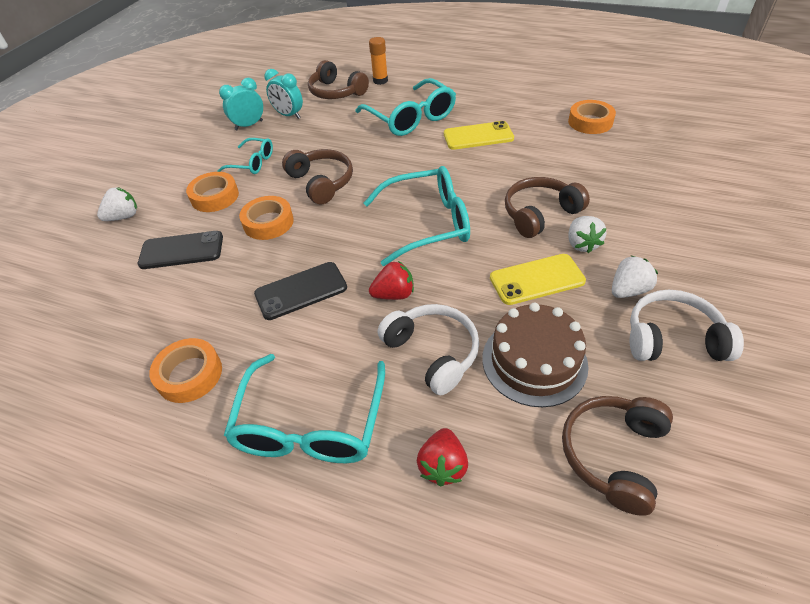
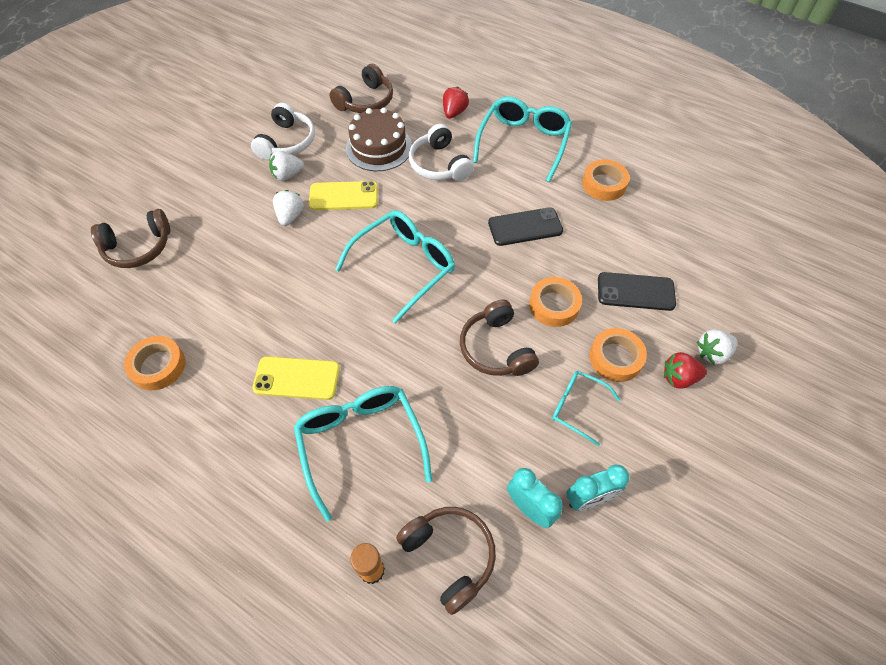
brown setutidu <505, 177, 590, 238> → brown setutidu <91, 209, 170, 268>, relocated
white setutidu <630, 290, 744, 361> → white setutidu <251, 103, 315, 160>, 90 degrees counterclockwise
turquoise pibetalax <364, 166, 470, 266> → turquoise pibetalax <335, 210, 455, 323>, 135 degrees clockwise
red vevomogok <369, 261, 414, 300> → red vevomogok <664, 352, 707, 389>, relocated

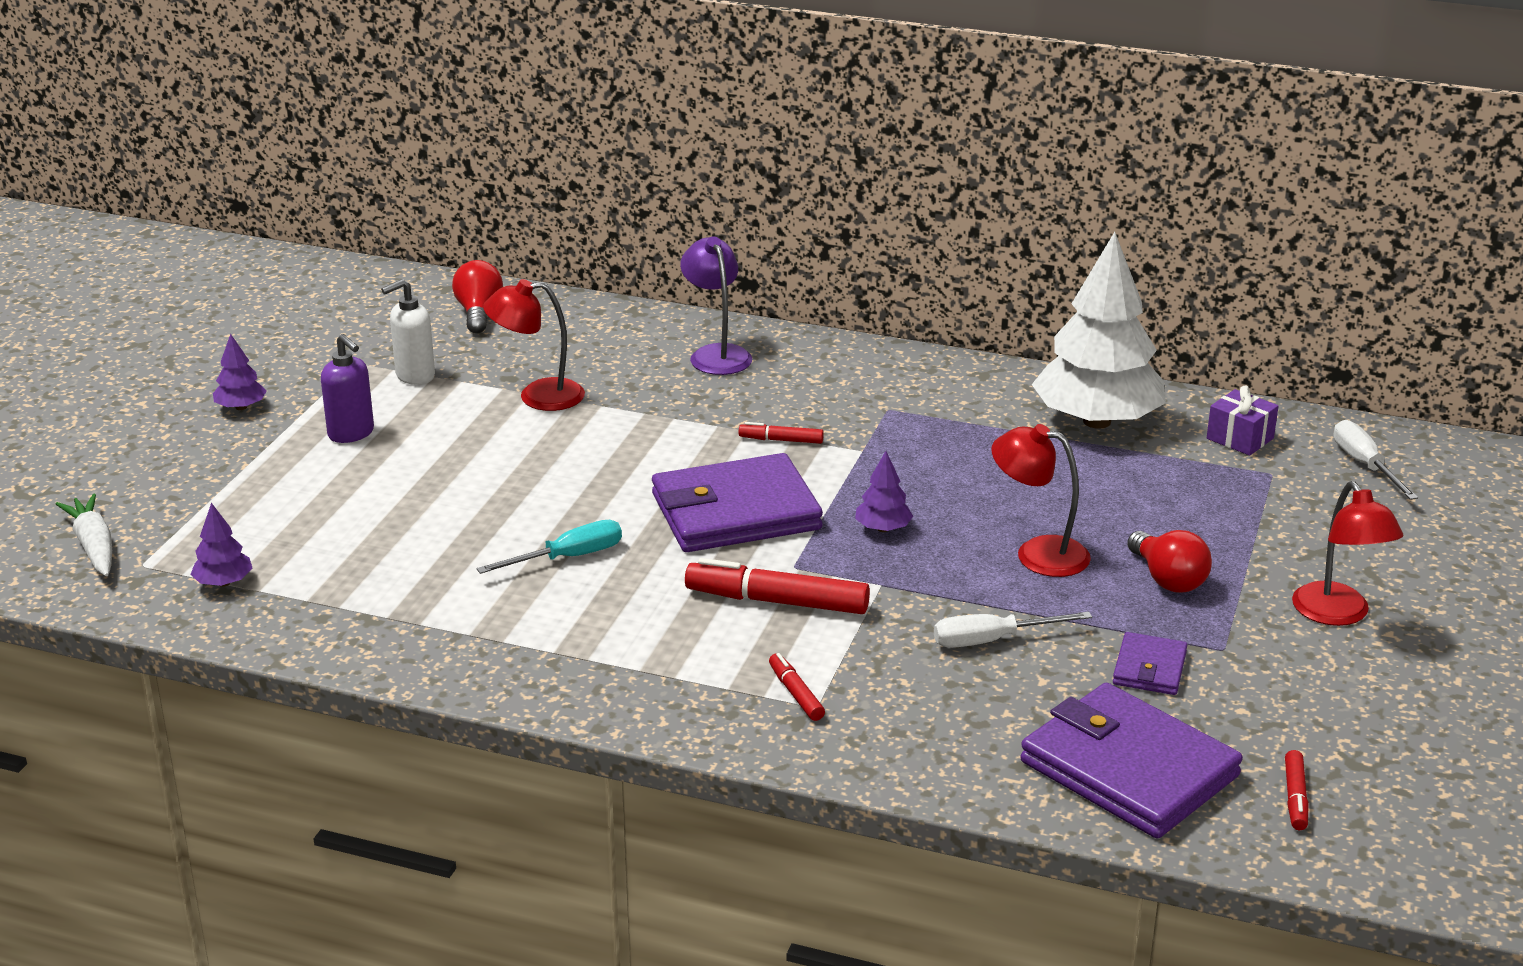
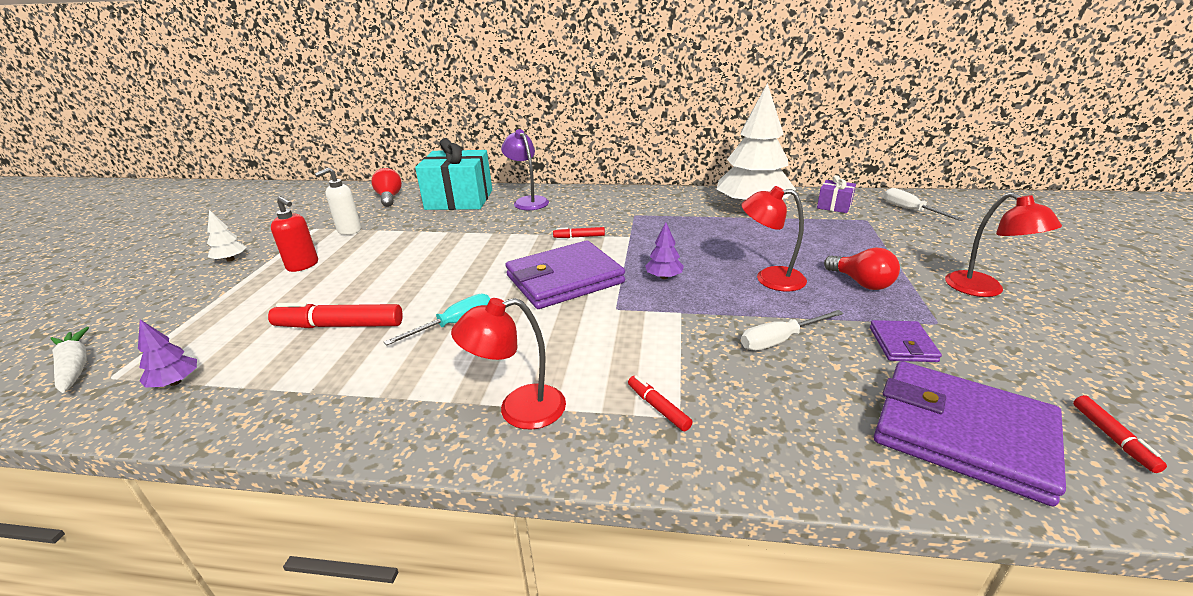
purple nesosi <213, 334, 267, 410> → white nesosi <207, 210, 246, 261>
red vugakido <685, 558, 870, 614> → red vugakido <268, 302, 403, 328>, relocated
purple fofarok <321, 334, 374, 443> → red fofarok <271, 196, 318, 272>
- → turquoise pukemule <415, 138, 492, 210>
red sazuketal <483, 279, 585, 411> → red sazuketal <451, 298, 566, 429>, relocated

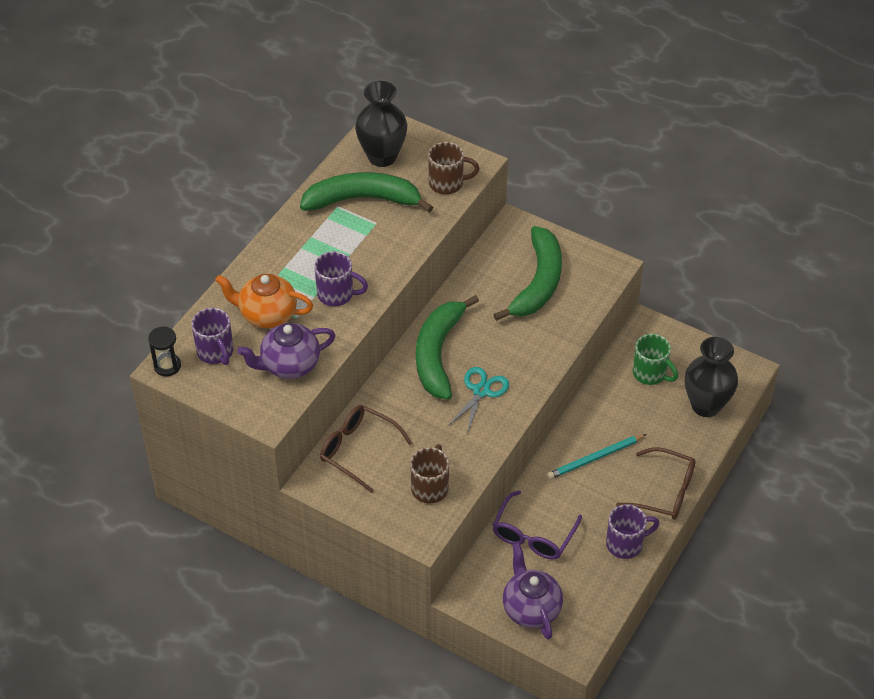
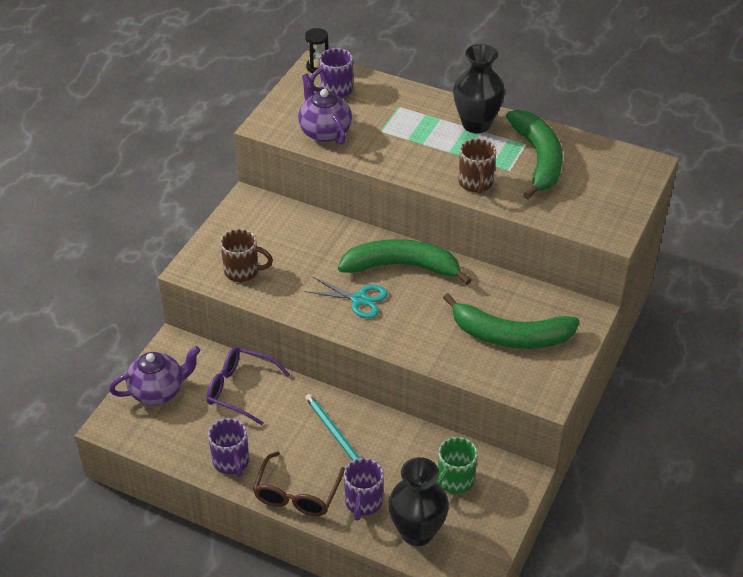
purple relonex <314, 251, 368, 306> → purple relonex <344, 458, 384, 521>, relocated
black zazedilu <355, 81, 407, 167> → black zazedilu <453, 44, 505, 133>, relocated
brown relonex <428, 142, 479, 194> → brown relonex <459, 139, 496, 194>, relocated
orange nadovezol <215, 274, 313, 329> → -
brown pibetalax <320, 405, 412, 493> → -

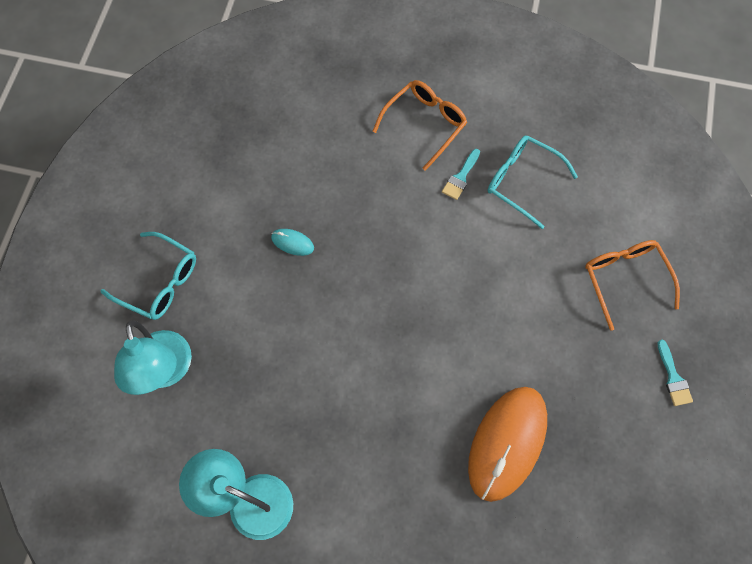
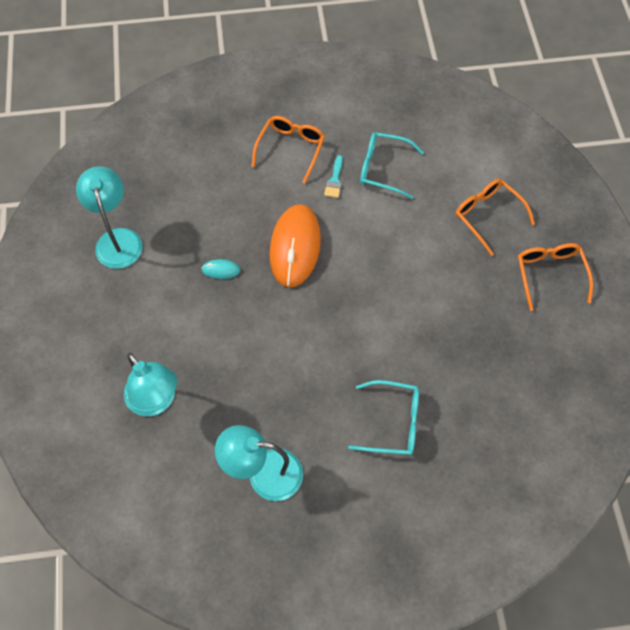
- → turquoise sazuketal <76, 166, 143, 269>
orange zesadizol <468, 387, 547, 502> → orange zesadizol <269, 204, 321, 287>, relocated
turquoise pibetalax <101, 232, 196, 320> → turquoise pibetalax <348, 380, 419, 455>, relocated
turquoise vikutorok <657, 340, 693, 406> → orange pibetalax <518, 243, 593, 311>

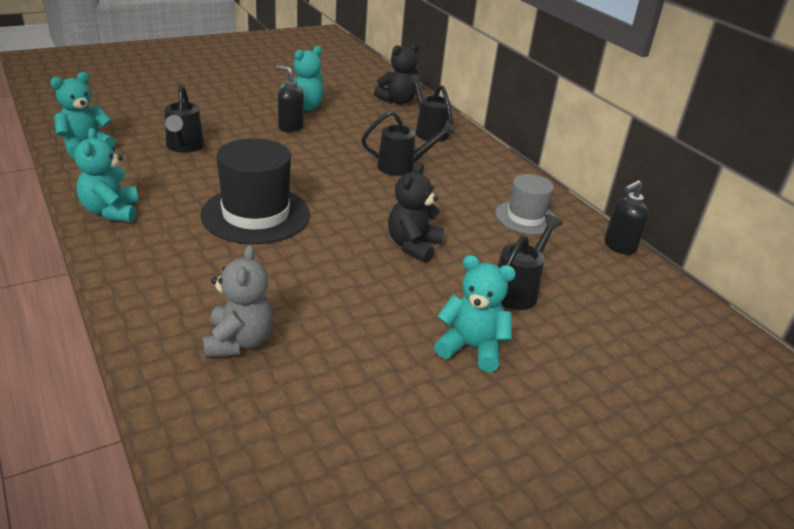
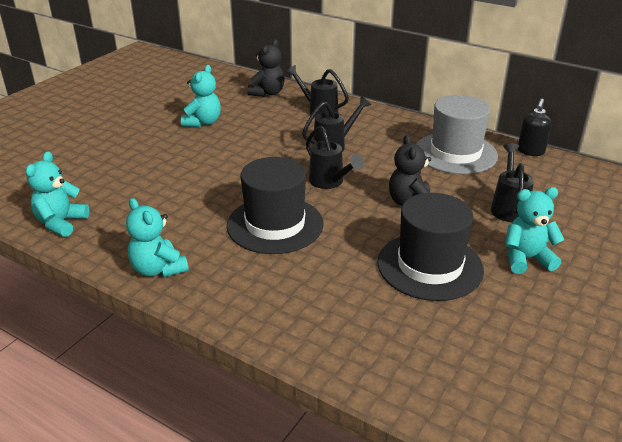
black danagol <165, 84, 204, 153> → black danagol <306, 126, 364, 189>, relocated
- → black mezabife <377, 193, 484, 301>
grey mezabife <495, 174, 556, 234> → grey mezabife <416, 95, 498, 174>, x1.64
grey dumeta <203, 245, 274, 358> → -
black fofarok <276, 65, 304, 132> → -

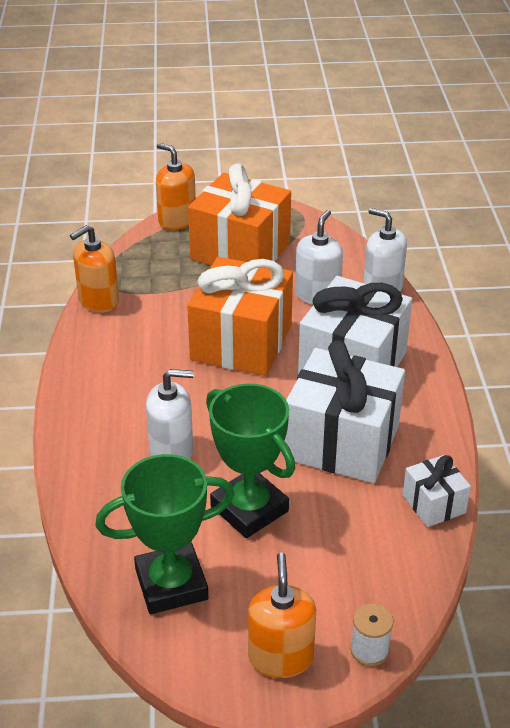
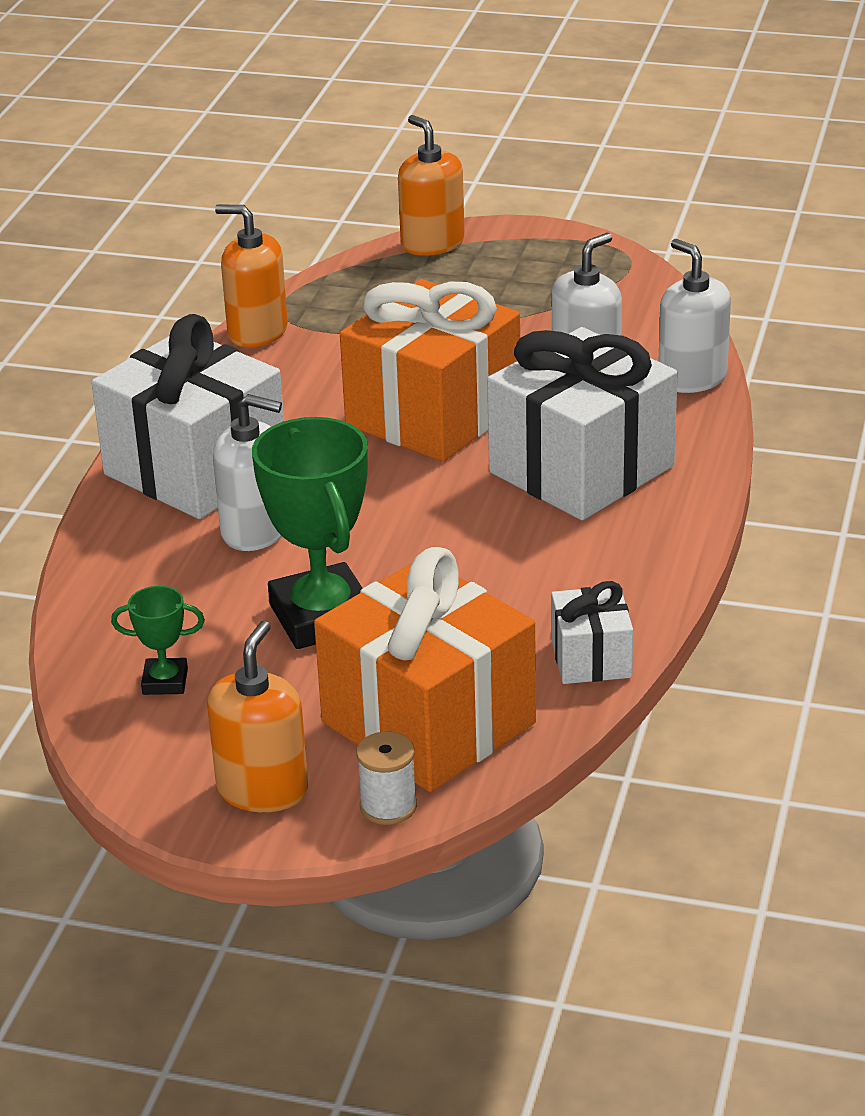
white pukemule <284, 340, 405, 483> → white pukemule <91, 314, 284, 519>, relocated
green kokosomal <95, 454, 235, 614> → green kokosomal <111, 586, 205, 695>, x0.48
orange fofarok <70, 225, 119, 313> → orange fofarok <215, 205, 288, 347>, 45 degrees clockwise
orange pukemule <188, 163, 291, 266> → orange pukemule <314, 547, 536, 792>, relocated

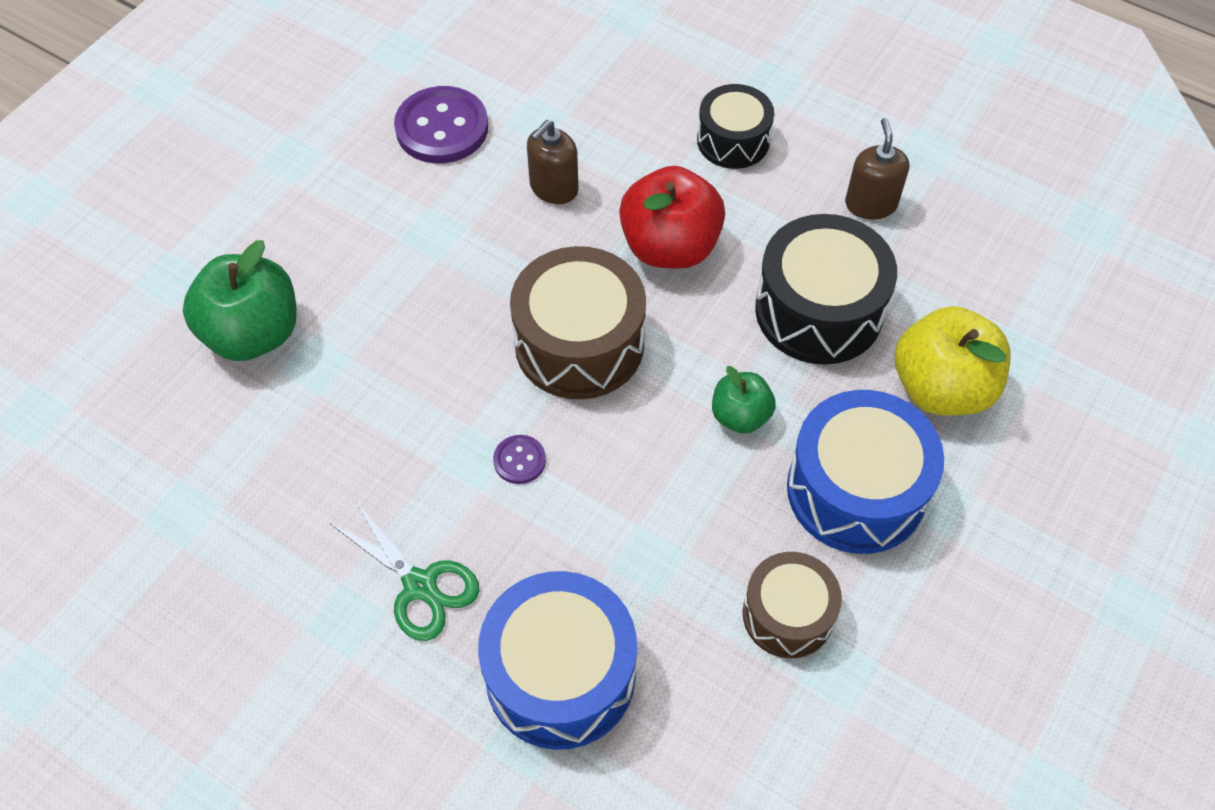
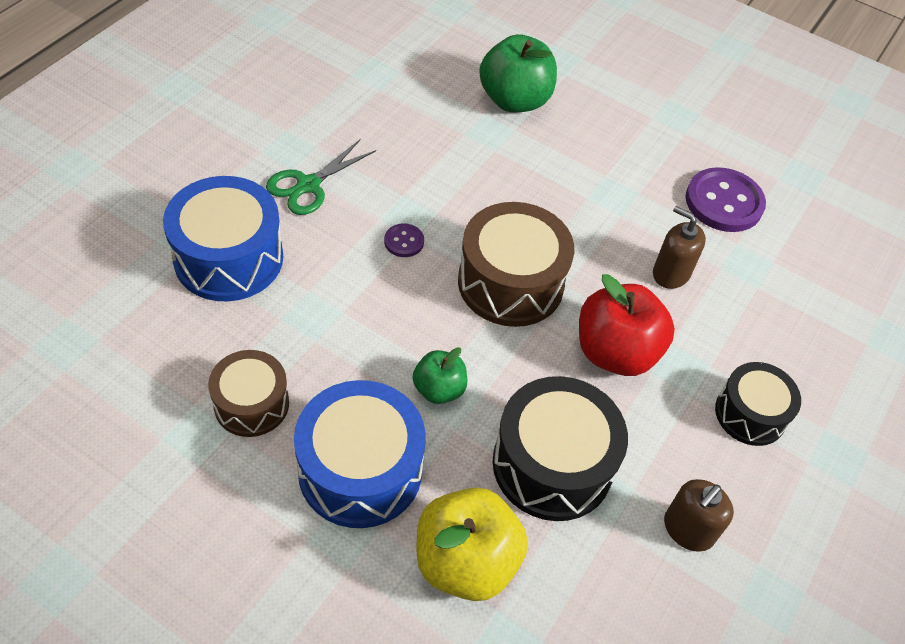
brown fofarok <845, 118, 909, 219> → brown fofarok <664, 479, 734, 552>, 135 degrees clockwise

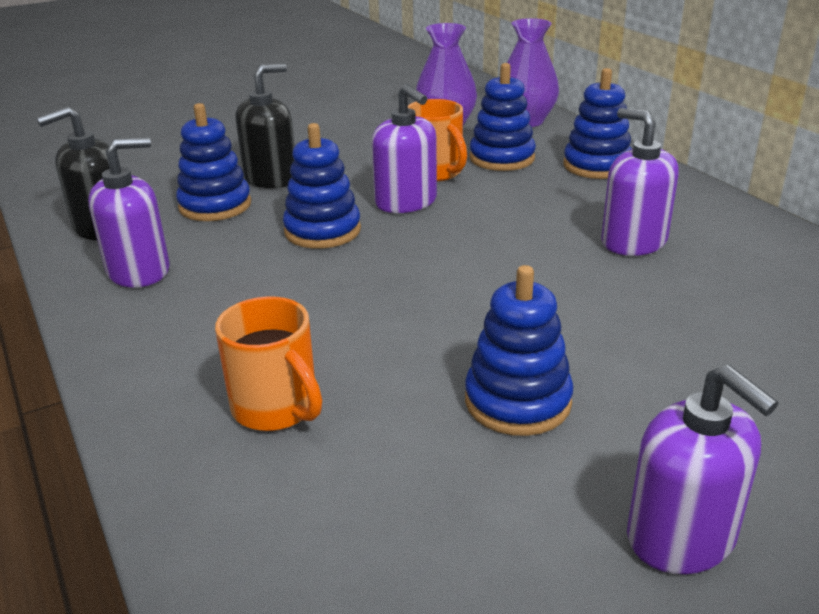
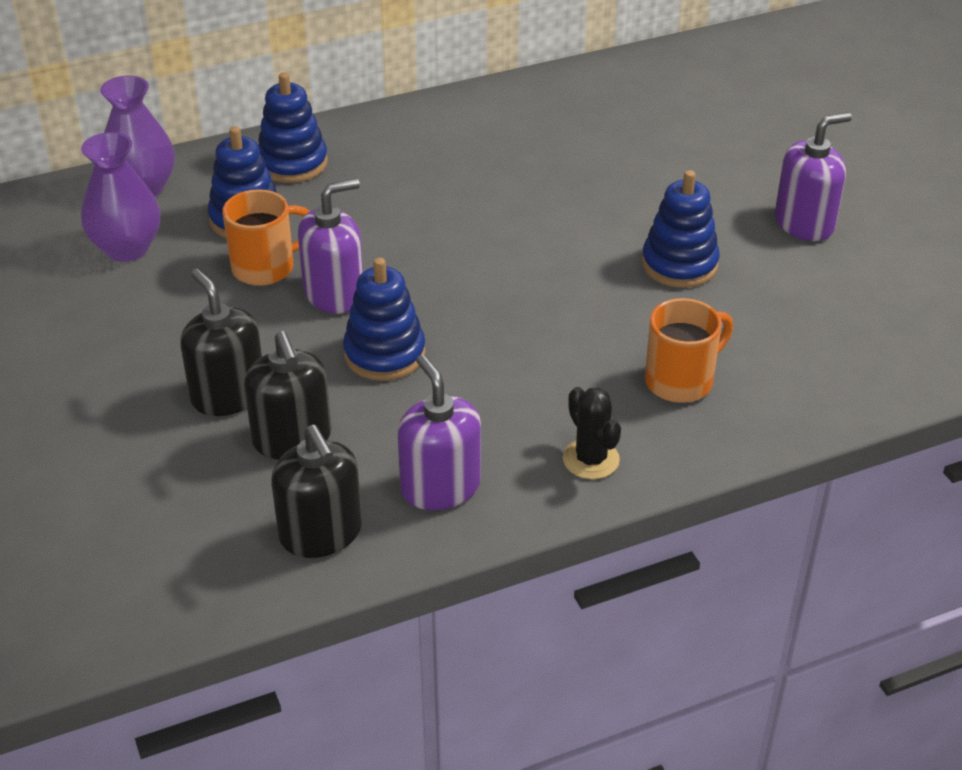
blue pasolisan <176, 103, 251, 221> → black fofarok <244, 331, 332, 460>
- → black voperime <563, 387, 621, 479>
purple fofarok <601, 108, 679, 256> → -

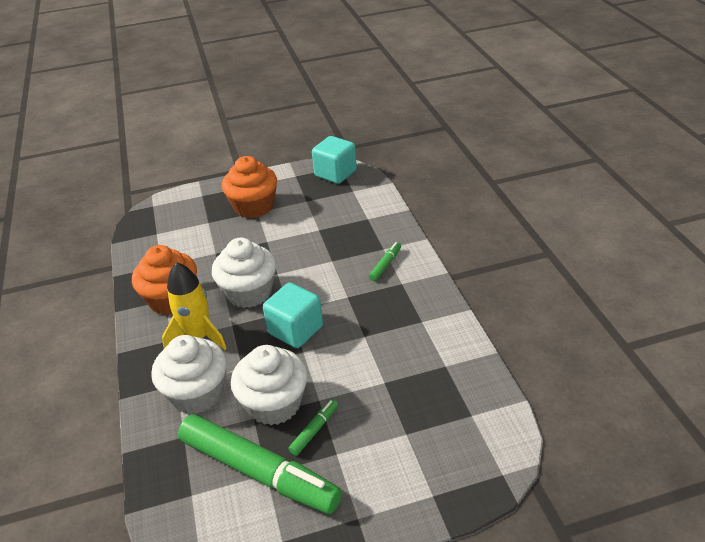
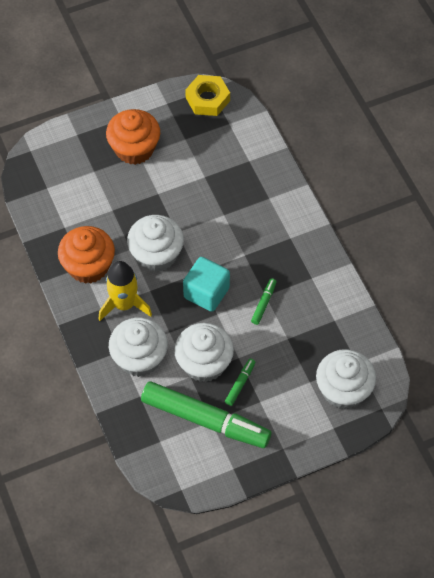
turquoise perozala <312, 136, 357, 184> → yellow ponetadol <185, 75, 230, 116>
green vugakido <369, 242, 401, 281> → green vugakido <251, 278, 277, 325>, relocated
- → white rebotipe <316, 349, 376, 409>

